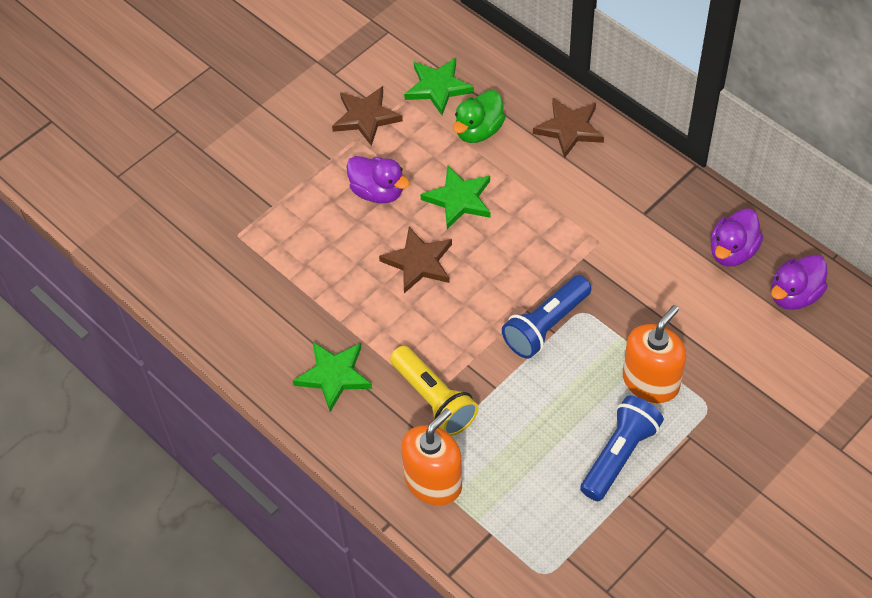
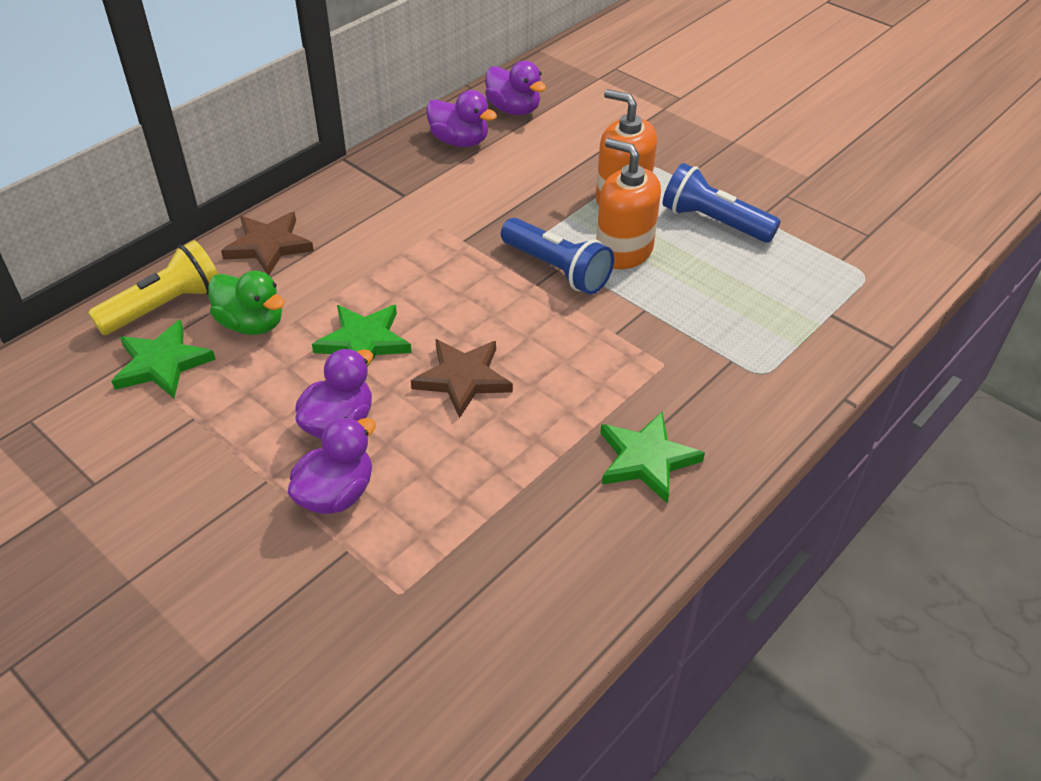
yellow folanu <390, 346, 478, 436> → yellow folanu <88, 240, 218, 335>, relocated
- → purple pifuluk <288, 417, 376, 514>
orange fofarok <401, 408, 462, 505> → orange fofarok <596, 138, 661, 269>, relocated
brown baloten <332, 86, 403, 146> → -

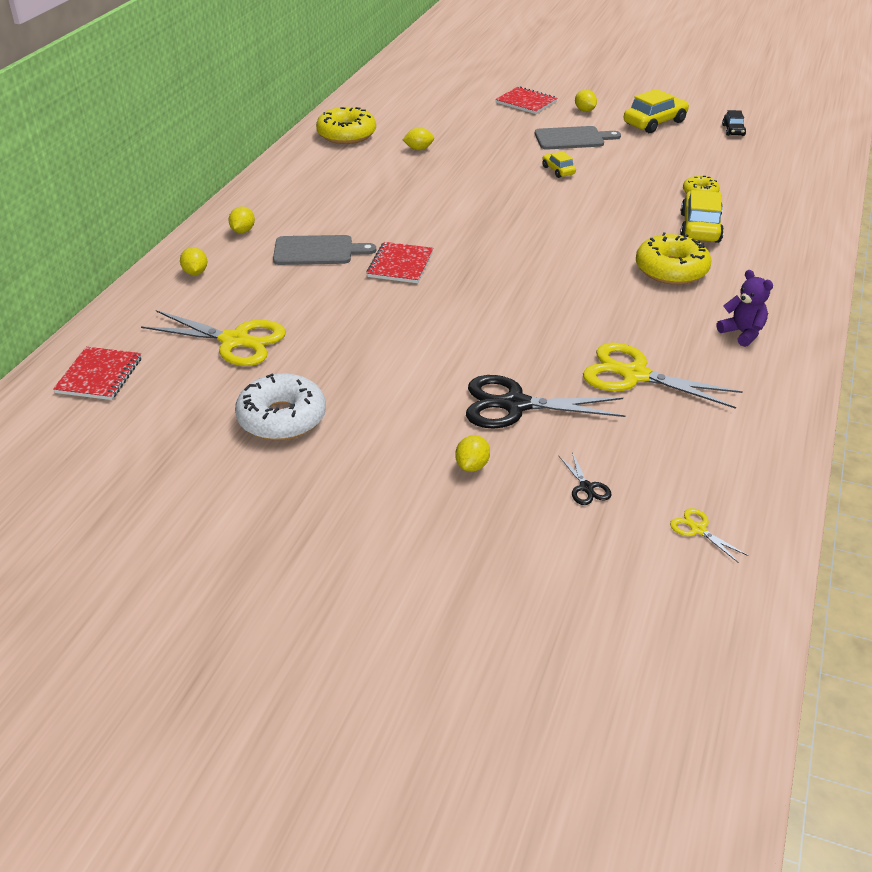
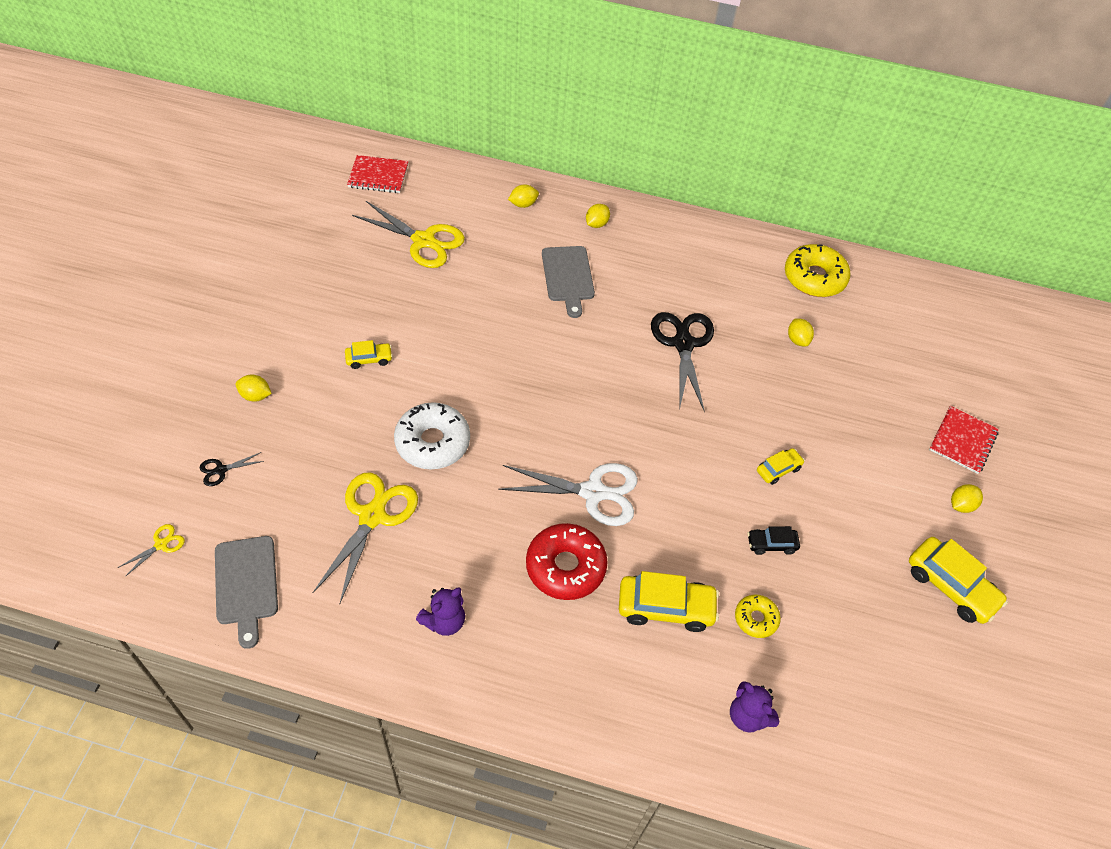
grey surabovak <535, 126, 621, 150> → grey surabovak <215, 536, 278, 649>, relocated
- → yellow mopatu <345, 340, 393, 369>
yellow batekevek <141, 310, 286, 366> → yellow batekevek <352, 201, 465, 268>, 75 degrees counterclockwise
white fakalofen <235, 373, 326, 441> → white fakalofen <394, 402, 470, 469>, relocated
- → white batekevek <498, 463, 638, 526>
yellow fakalofen <636, 232, 711, 285> → red fakalofen <526, 523, 608, 600>
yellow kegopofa <228, 207, 255, 233> → yellow kegopofa <586, 204, 610, 228>, 60 degrees counterclockwise
black batekevek <466, 375, 626, 429> → black batekevek <651, 312, 714, 412>, relocated
- → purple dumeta <730, 681, 779, 733>
black mopatu <722, 110, 746, 136> → black mopatu <748, 526, 800, 555>, relocated
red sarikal <366, 242, 434, 283> → -

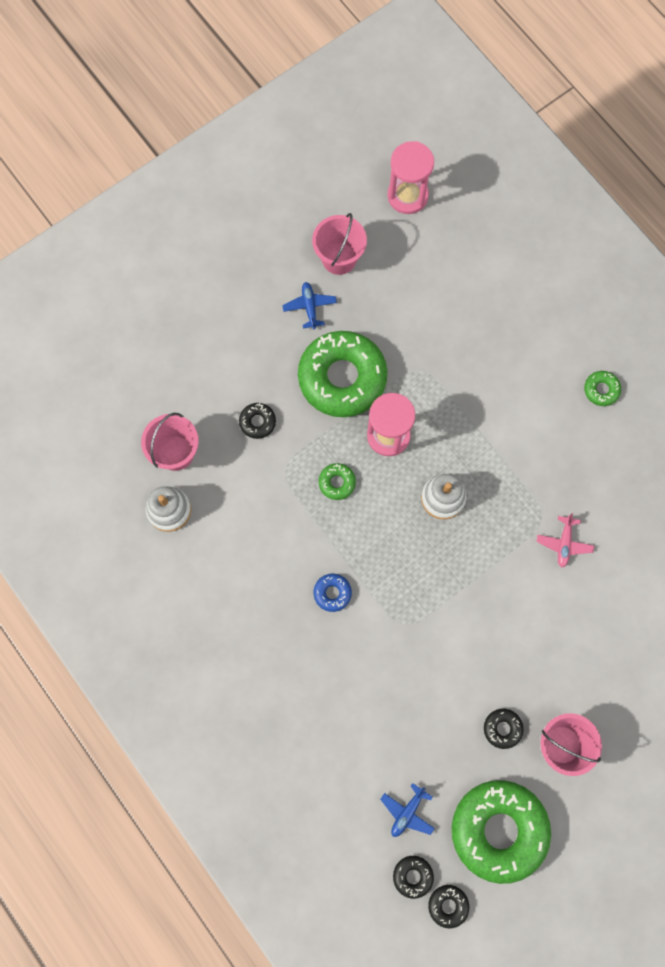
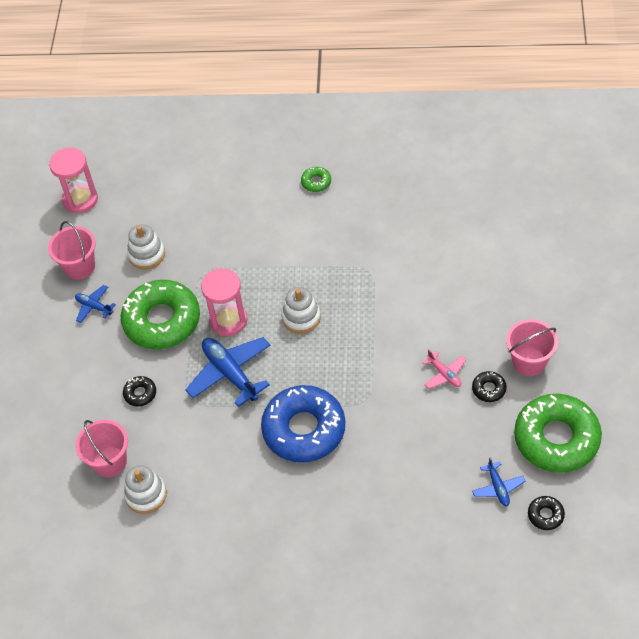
- → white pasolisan <127, 224, 165, 269>
green fakalofen <319, 463, 356, 500> → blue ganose <185, 337, 270, 407>
blue fakalofen <313, 574, 352, 612> → blue fakalofen <261, 385, 345, 463>, x2.43
pink ganose <536, 513, 594, 567> → pink ganose <422, 349, 466, 389>, relocated
black fakalofen <428, 885, 469, 929> → -

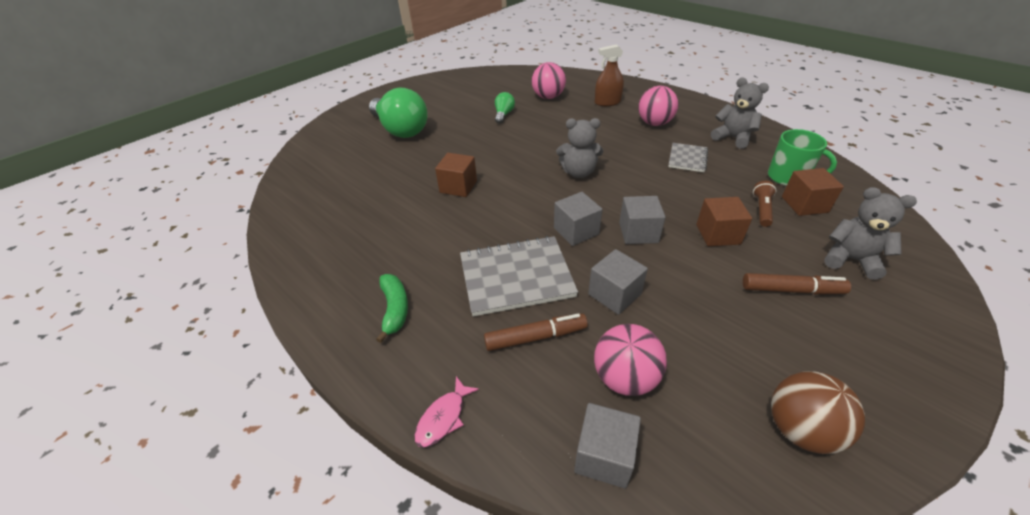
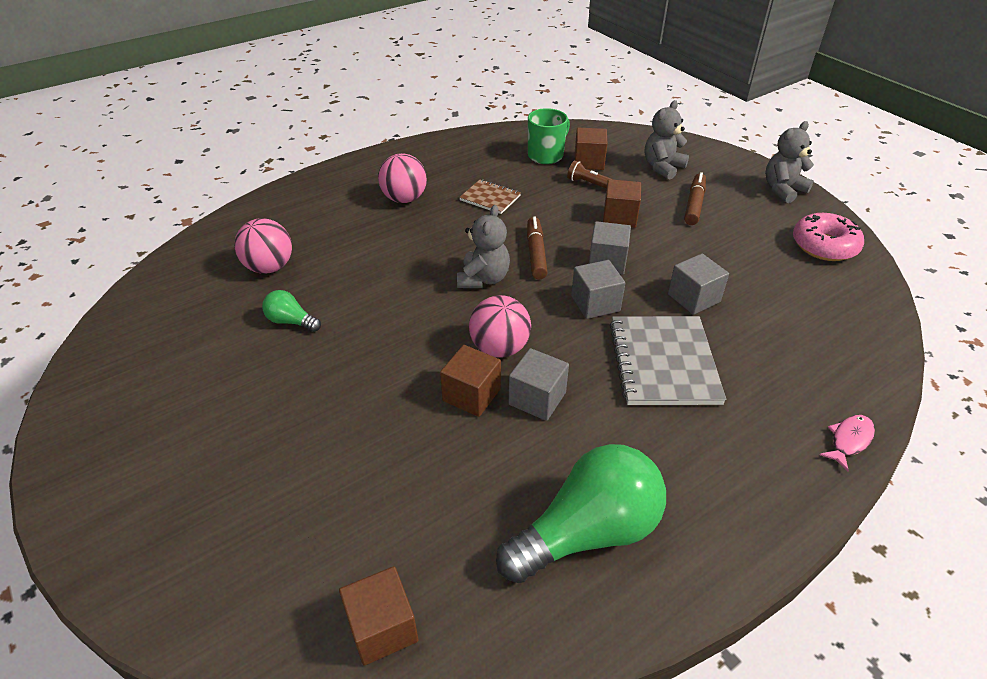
- → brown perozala <339, 566, 418, 666>
grey sarikal <668, 143, 708, 172> → brown sarikal <459, 180, 521, 214>
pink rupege <594, 324, 667, 396> → pink rupege <469, 295, 531, 358>, relocated
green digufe <369, 88, 428, 138> → green digufe <496, 444, 666, 583>, relocated
grey perozala <574, 403, 641, 489> → grey perozala <508, 348, 569, 421>, relocated
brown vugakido <484, 313, 588, 351> → brown vugakido <527, 216, 548, 279>, relocated
grey dumeta <711, 78, 769, 149> → grey dumeta <765, 121, 814, 203>, relocated
brown rupege <771, 371, 865, 454> → pink fakalofen <793, 213, 864, 261>
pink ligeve <414, 376, 479, 448> → pink ligeve <819, 415, 875, 472>, 90 degrees counterclockwise
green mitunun <376, 274, 408, 343> → -
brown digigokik <595, 44, 624, 106> → -

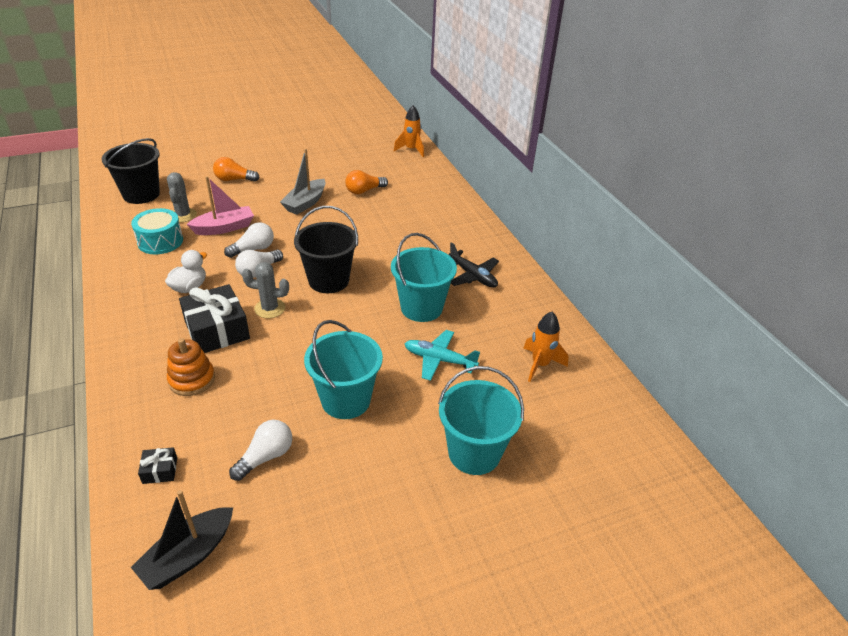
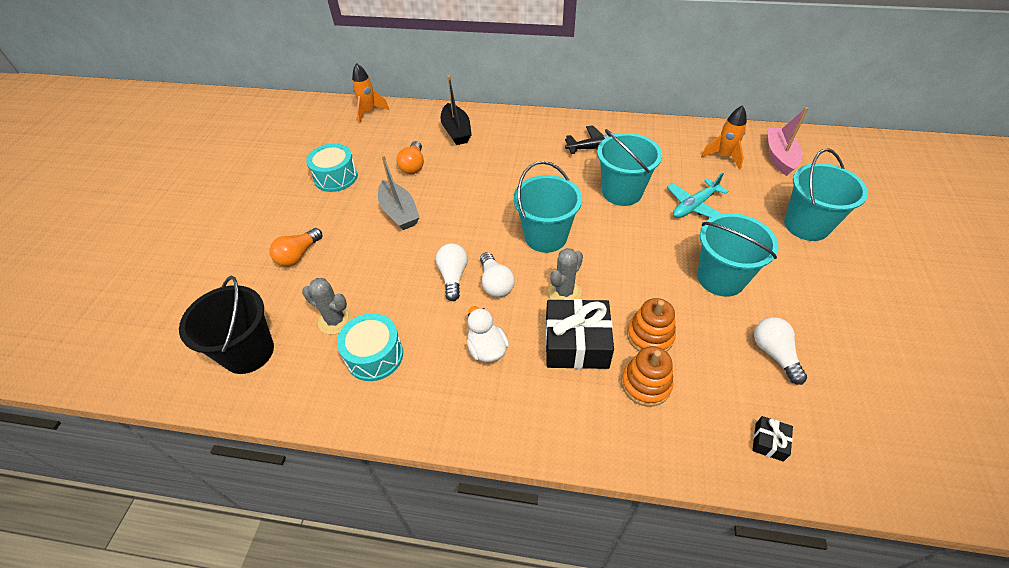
- → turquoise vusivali <306, 144, 358, 192>
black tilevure <131, 490, 233, 590> → black tilevure <440, 75, 472, 145>, relocated
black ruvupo <294, 206, 358, 293> → turquoise ruvupo <513, 161, 582, 253>
- → orange pasolisan <627, 298, 676, 352>
pink tilevure <187, 176, 254, 235> → pink tilevure <768, 107, 808, 176>, relocated

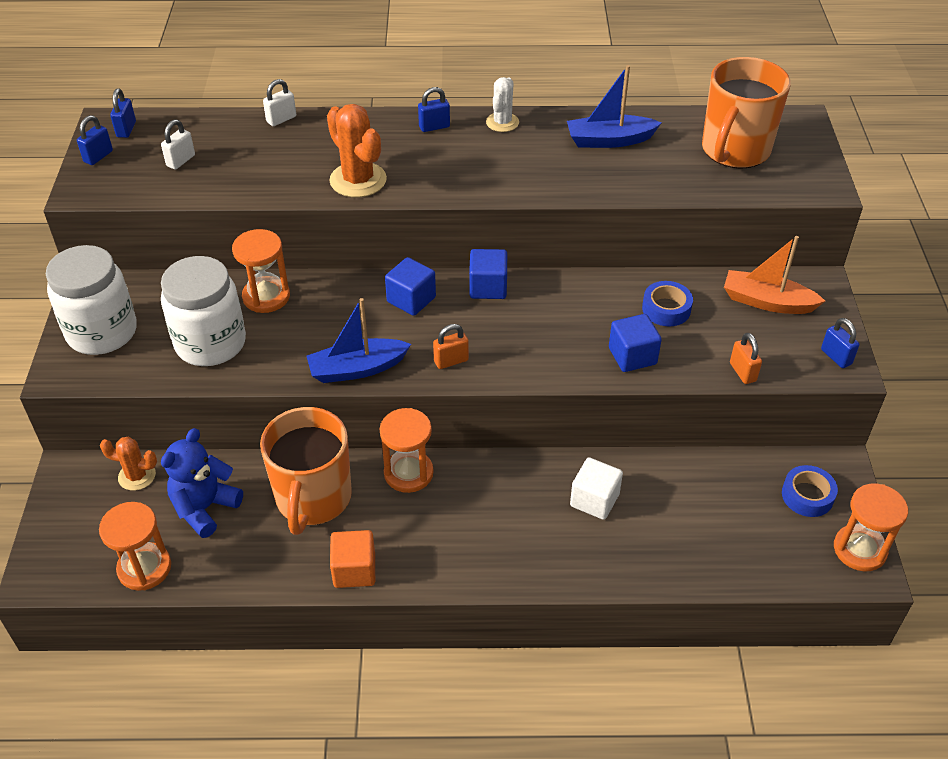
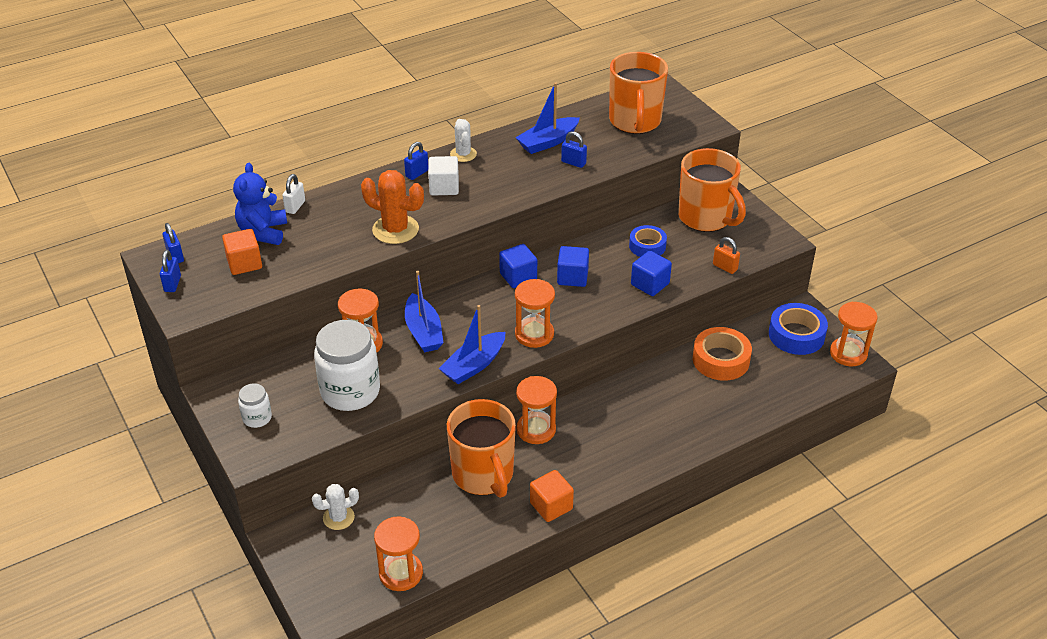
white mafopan <161, 119, 195, 170> → orange perozala <222, 229, 262, 275>
blue dumeta <161, 428, 243, 538> → blue dumeta <233, 163, 287, 245>, relocated
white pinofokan <46, 245, 137, 355> → white pinofokan <238, 383, 272, 428>, x0.48
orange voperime <100, 437, 157, 491> → white voperime <312, 484, 359, 530>
- → blue tilevure <405, 270, 444, 352>
white perozala <570, 458, 623, 520> → white perozala <428, 156, 459, 196>, relocated
orange mafopan <433, 324, 469, 369> → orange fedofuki <515, 279, 555, 348>
blue perozala <385, 257, 436, 316> → blue perozala <557, 246, 589, 287>, relocated
blue mafopan <821, 318, 860, 368> → blue mafopan <561, 131, 587, 168>, relocated
orange tilevure <724, 236, 825, 314> → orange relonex <678, 148, 746, 232>
- → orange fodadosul <693, 327, 752, 381>
blue fodadosul <782, 465, 838, 517> → blue fodadosul <769, 303, 828, 355>, x1.50

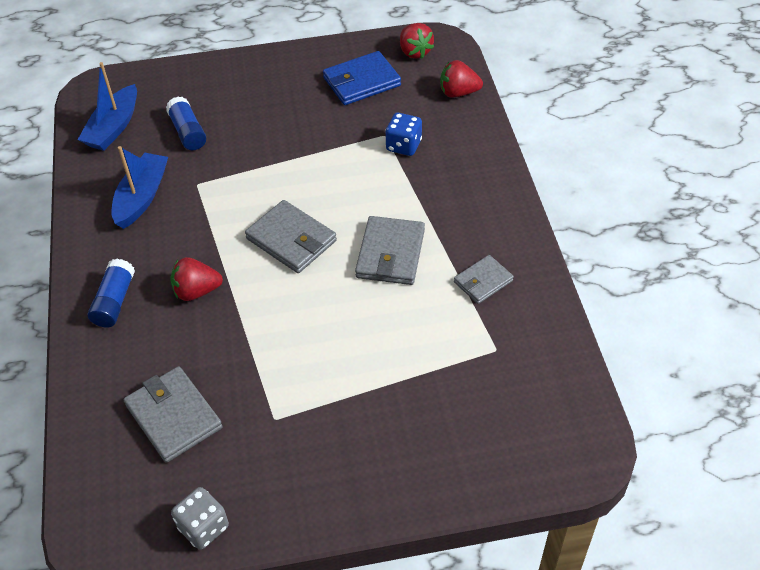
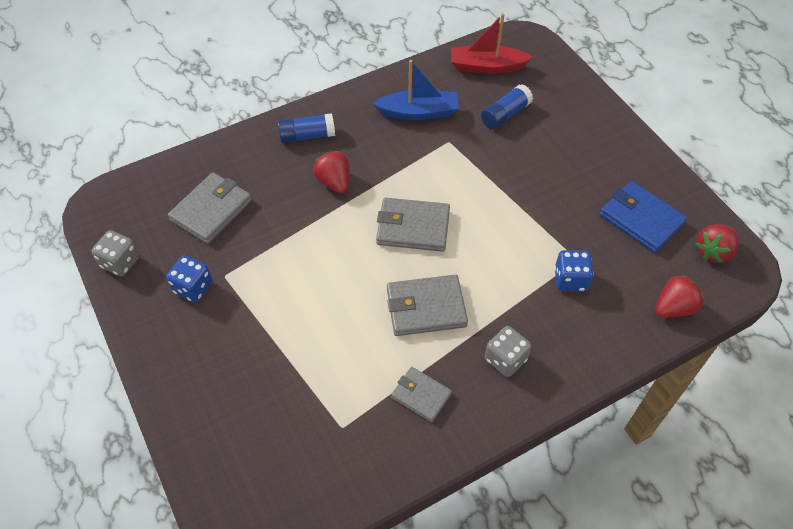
- → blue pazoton <166, 255, 213, 303>
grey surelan <245, 200, 337, 273> → grey surelan <376, 198, 450, 252>, 75 degrees clockwise
blue tilevure <78, 62, 137, 151> → red tilevure <451, 13, 533, 74>
- → grey pazoton <485, 326, 532, 377>
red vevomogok <440, 60, 483, 98> → red vevomogok <655, 274, 704, 317>, 75 degrees clockwise

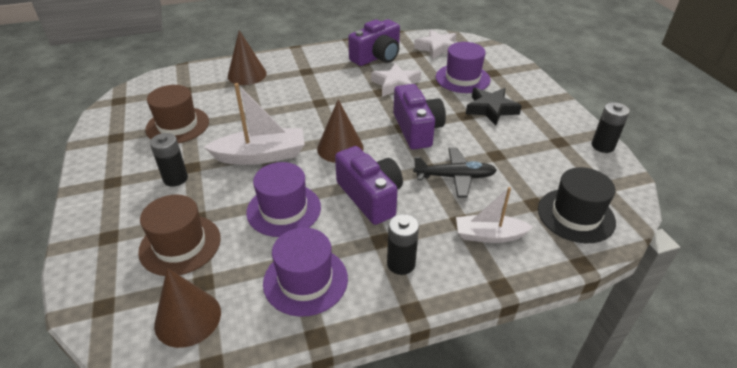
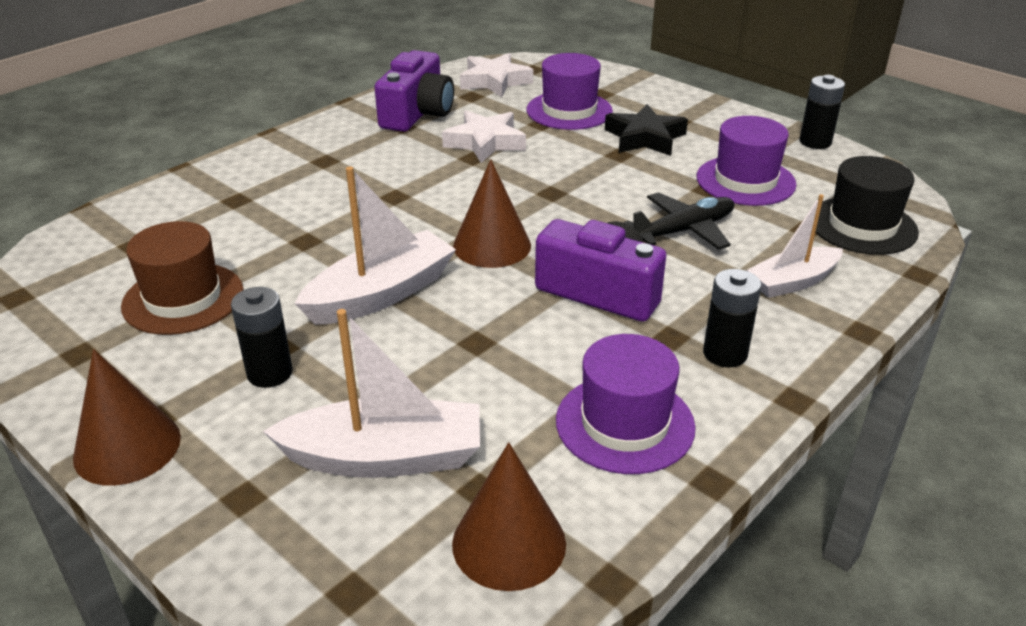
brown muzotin <228, 30, 267, 85> → brown muzotin <73, 349, 181, 486>, relocated
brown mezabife <138, 194, 221, 276> → white tilevure <263, 309, 480, 478>
purple mezabife <246, 162, 321, 237> → purple mezabife <697, 116, 796, 206>, relocated
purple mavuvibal <393, 84, 446, 150> → -

